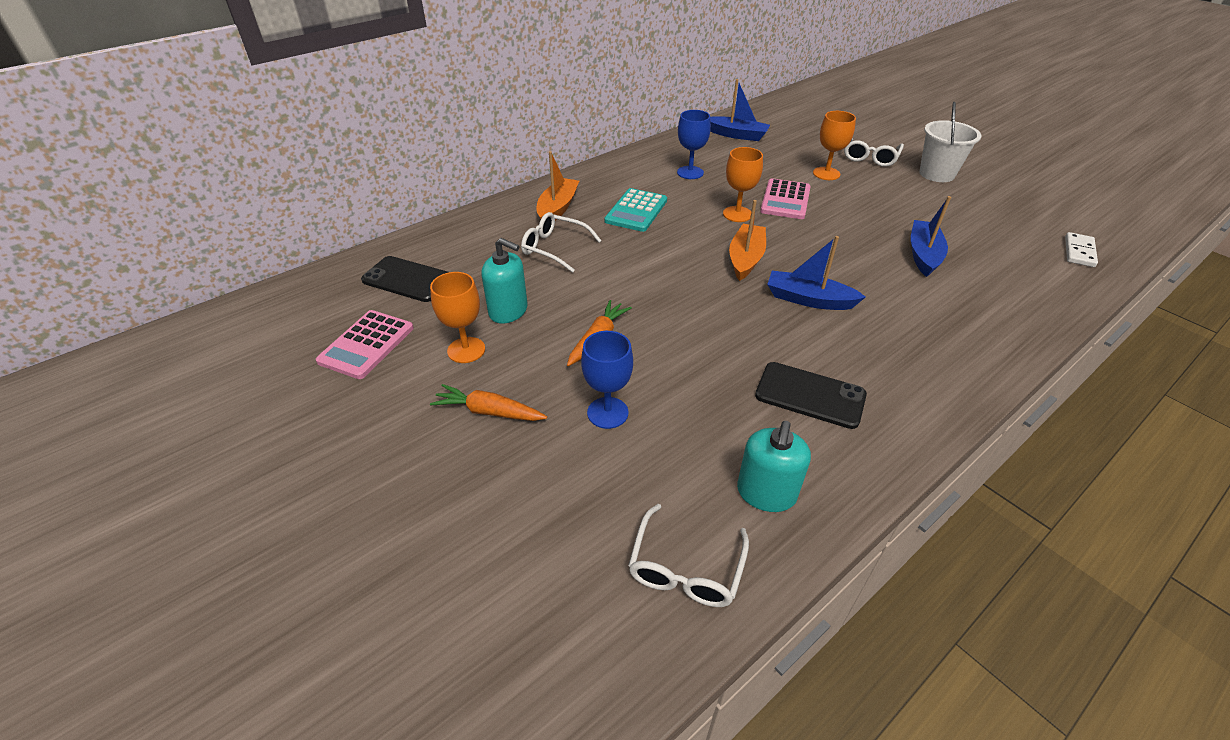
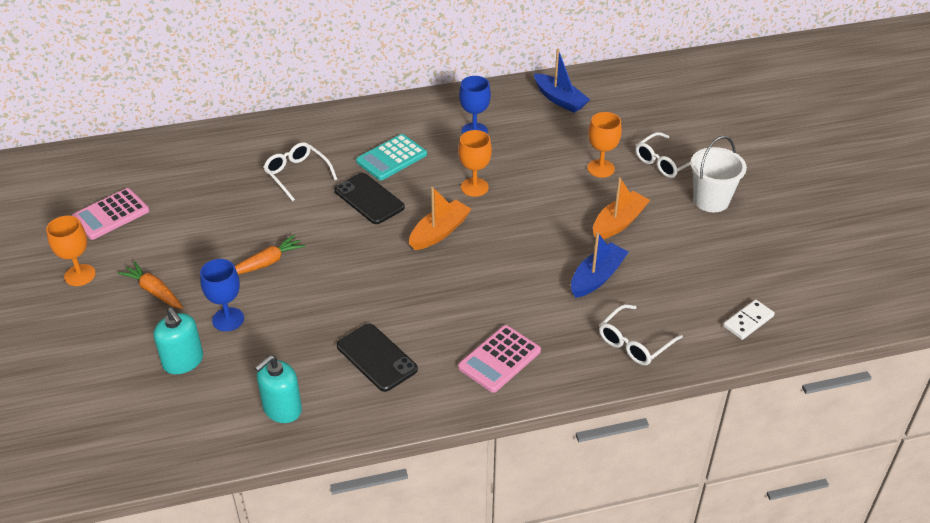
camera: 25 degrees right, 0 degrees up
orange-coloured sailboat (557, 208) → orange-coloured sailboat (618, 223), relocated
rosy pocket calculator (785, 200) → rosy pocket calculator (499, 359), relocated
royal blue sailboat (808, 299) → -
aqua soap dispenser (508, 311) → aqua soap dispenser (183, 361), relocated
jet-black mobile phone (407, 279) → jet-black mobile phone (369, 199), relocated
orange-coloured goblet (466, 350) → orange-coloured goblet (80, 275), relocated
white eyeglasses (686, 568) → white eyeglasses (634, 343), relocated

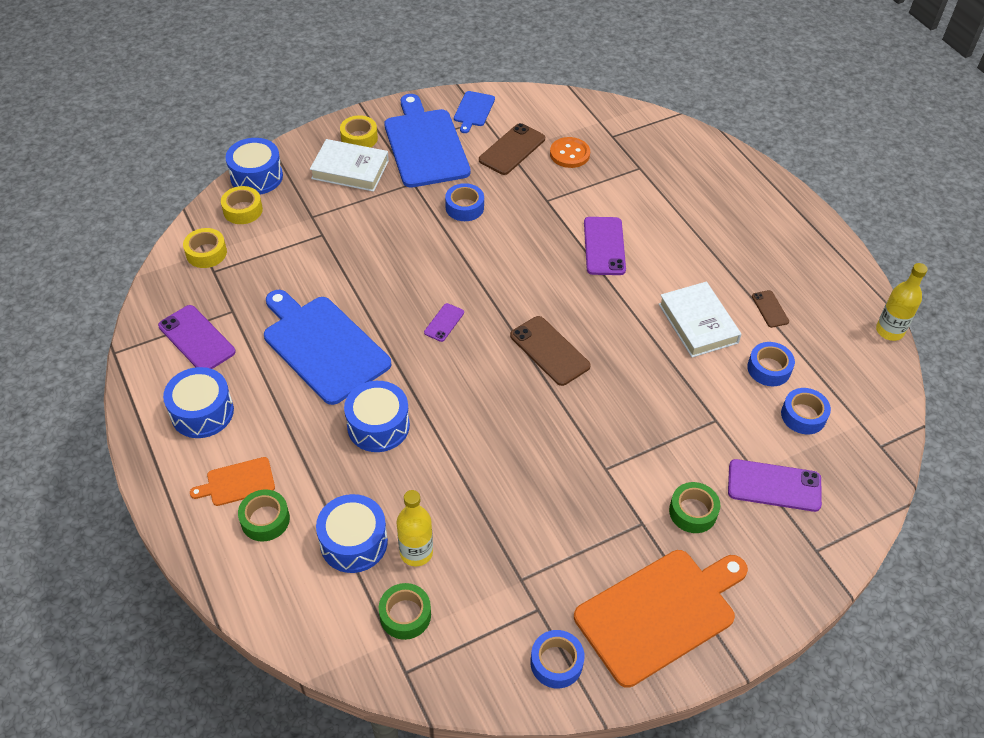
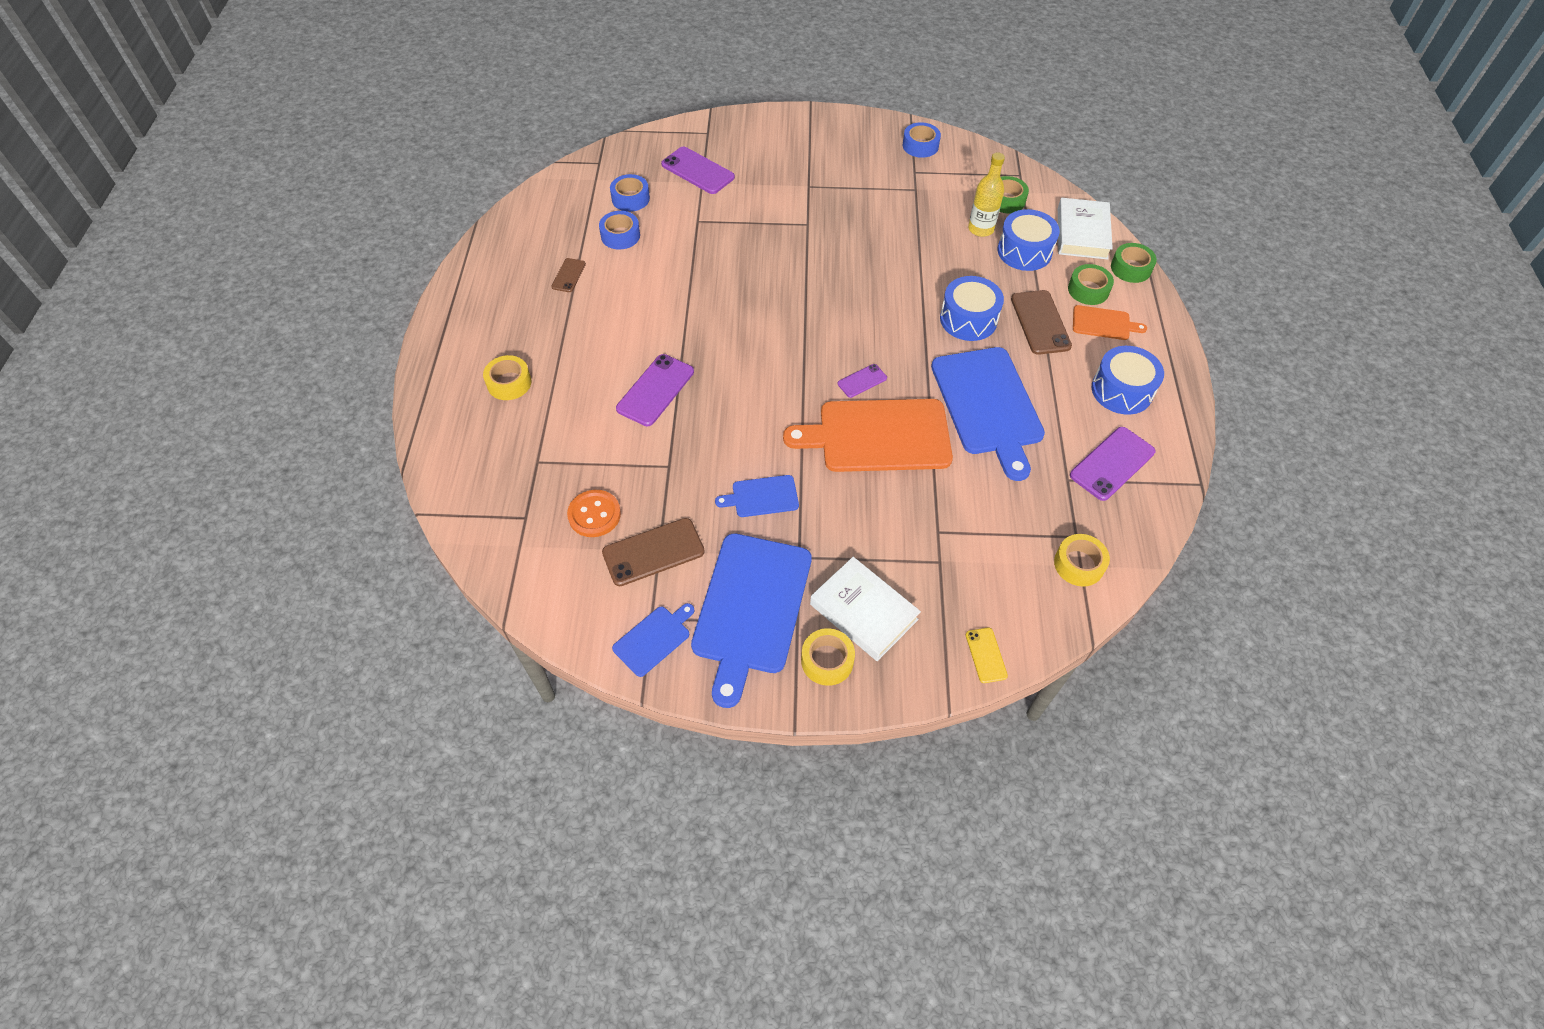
camera: 150 degrees left, 5 degrees up
royal blue drum (256, 177) → yellow mobile phone (986, 655)
royal blue tape (464, 207) → royal blue chopping board (762, 496)
yellow tape (243, 210) → yellow tape (509, 383), relocated
yellow bottle (889, 331) → -
white hardback (698, 323) → white hardback (1082, 233), relocated
violet mobile phone (196, 339) → violet mobile phone (1112, 464), 60 degrees clockwise
brown mobile phone (549, 351) → brown mobile phone (1040, 322), relocated
emerald tape (693, 512) → emerald tape (1131, 268), relocated
orange-coloured chopping board (659, 613) → orange-coloured chopping board (878, 436), relocated

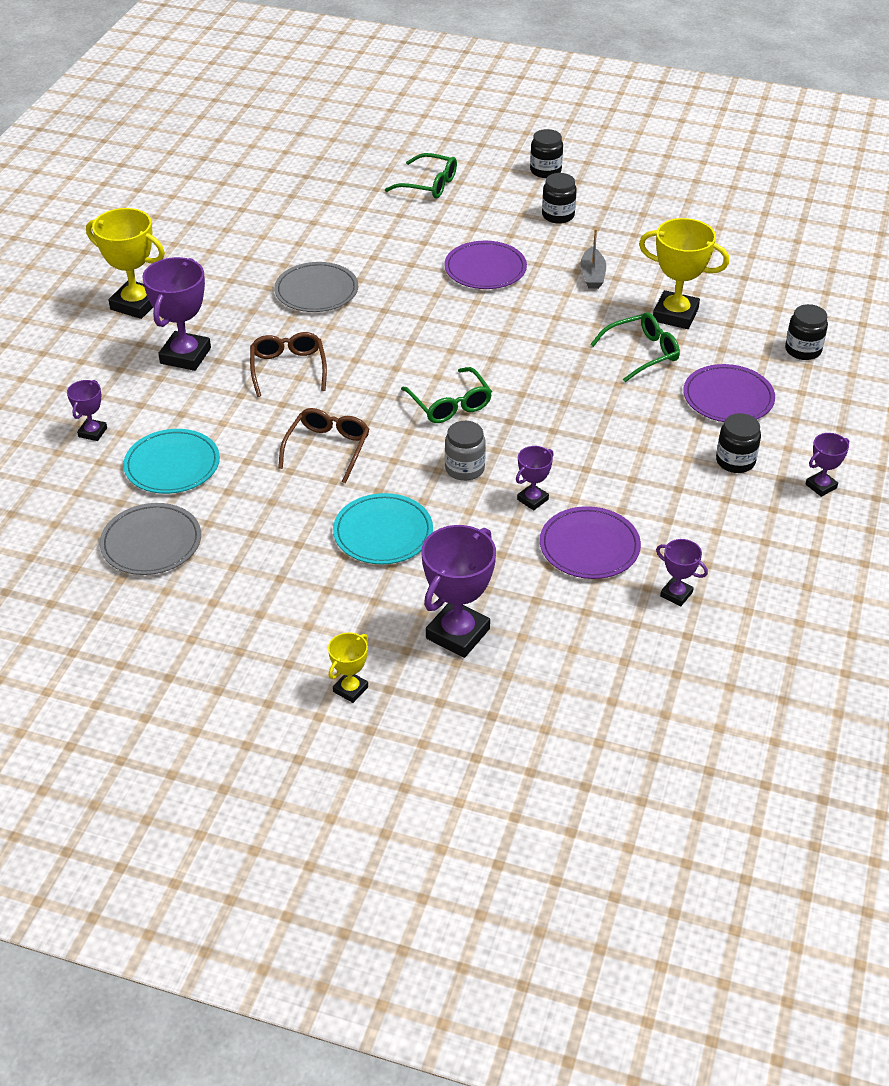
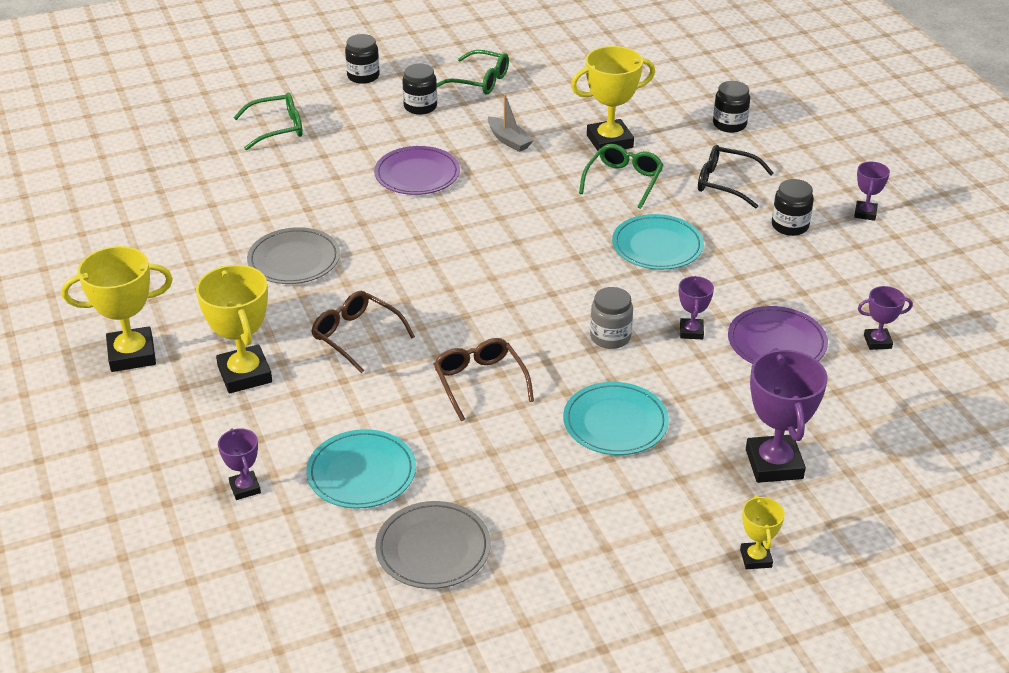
camera: 40 degrees left, 5 degrees down
violet award cup (185, 356) → yellow award cup (245, 374)
violet flat dish (728, 398) → jet-black eyeglasses (725, 183)
emerald eyeglasses (450, 404) → emerald eyeglasses (480, 81), relocated
- → aqua flat dish (657, 246)

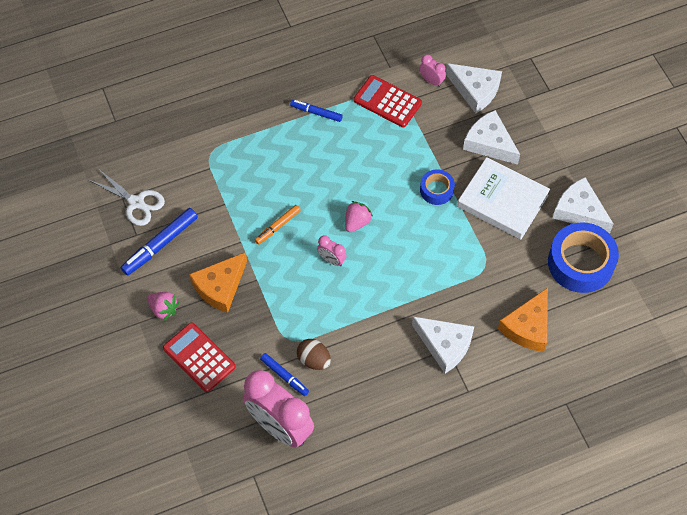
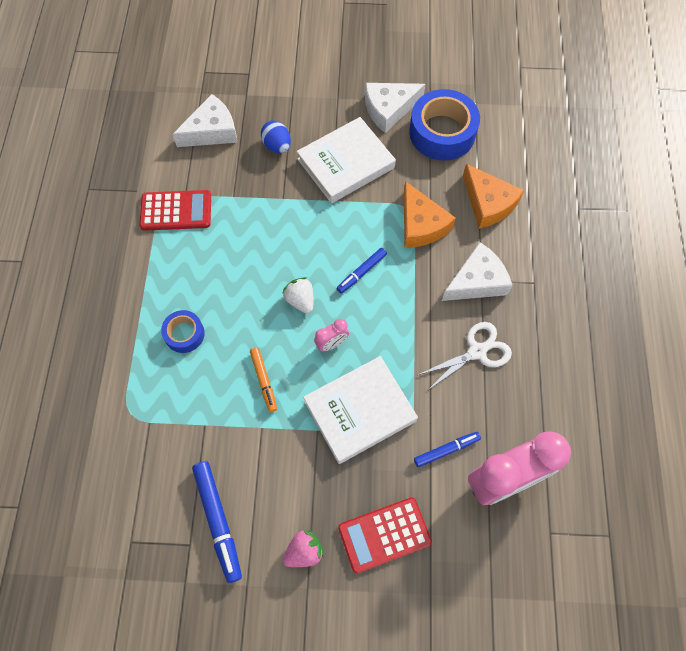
camera: 65 degrees left, 5 degrees up
rosy alarm clock (431, 81) → -
crimson pocket calculator (387, 102) → crimson pocket calculator (176, 211), 150 degrees counterclockwise
royal blue marker pen (316, 113) → royal blue marker pen (361, 272), relocated
white cheese (489, 143) → royal blue toy egg (277, 146)
royal blue tape (436, 190) → royal blue tape (184, 334), relocated
white shears (136, 202) → white shears (477, 351), relocated
rosy strawberry (357, 222) → white strawberry (300, 300)
orange-coloured cheese (220, 287) → orange-coloured cheese (421, 224), relocated
brown toy egg (314, 360) → -
- → white hardback (359, 411)

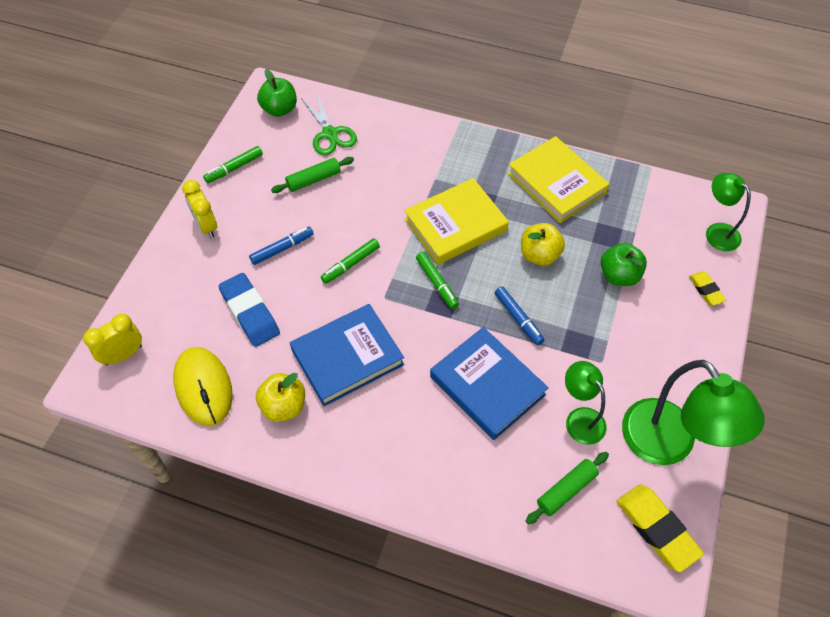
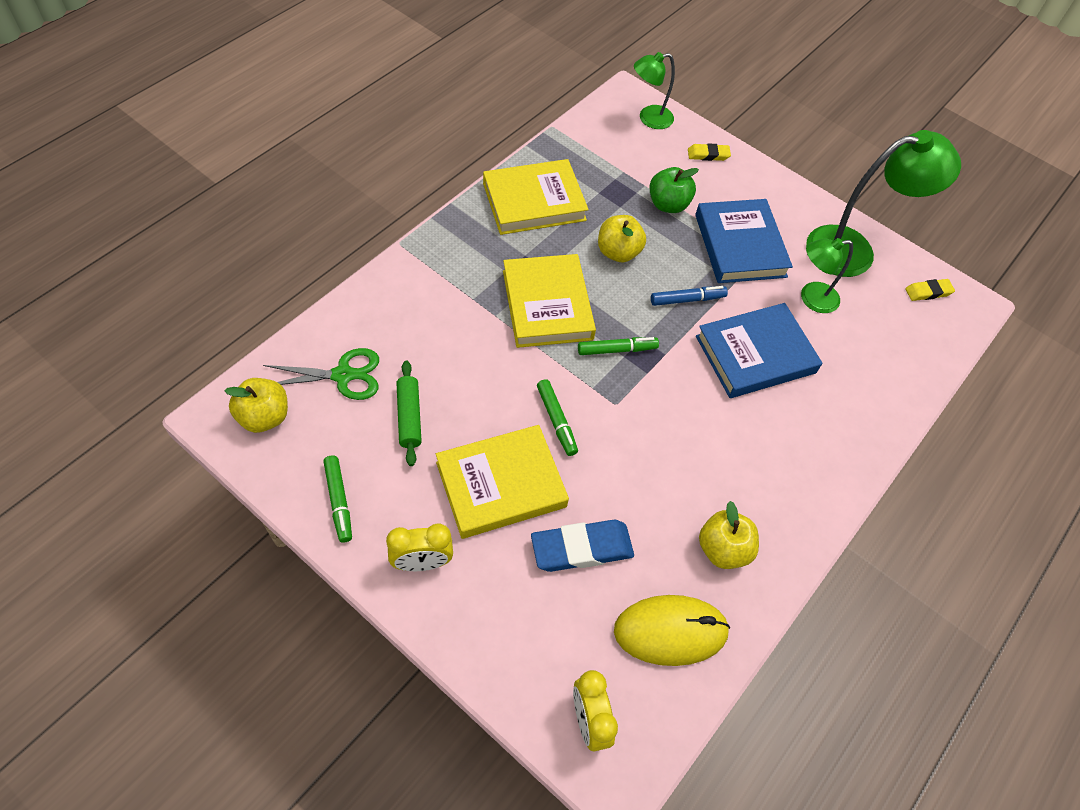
camera: 75 degrees left, 0 degrees up
emerald apple fruit (279, 109) → yellow apple fruit (264, 417)
royal blue marker pen (282, 249) → yellow hardback (501, 485)
royal blue hardback (347, 357) → royal blue hardback (740, 245), relocated
emerald pastry roller (566, 490) → -
yellow gum eraser (657, 529) → yellow gum eraser (928, 292), x0.55

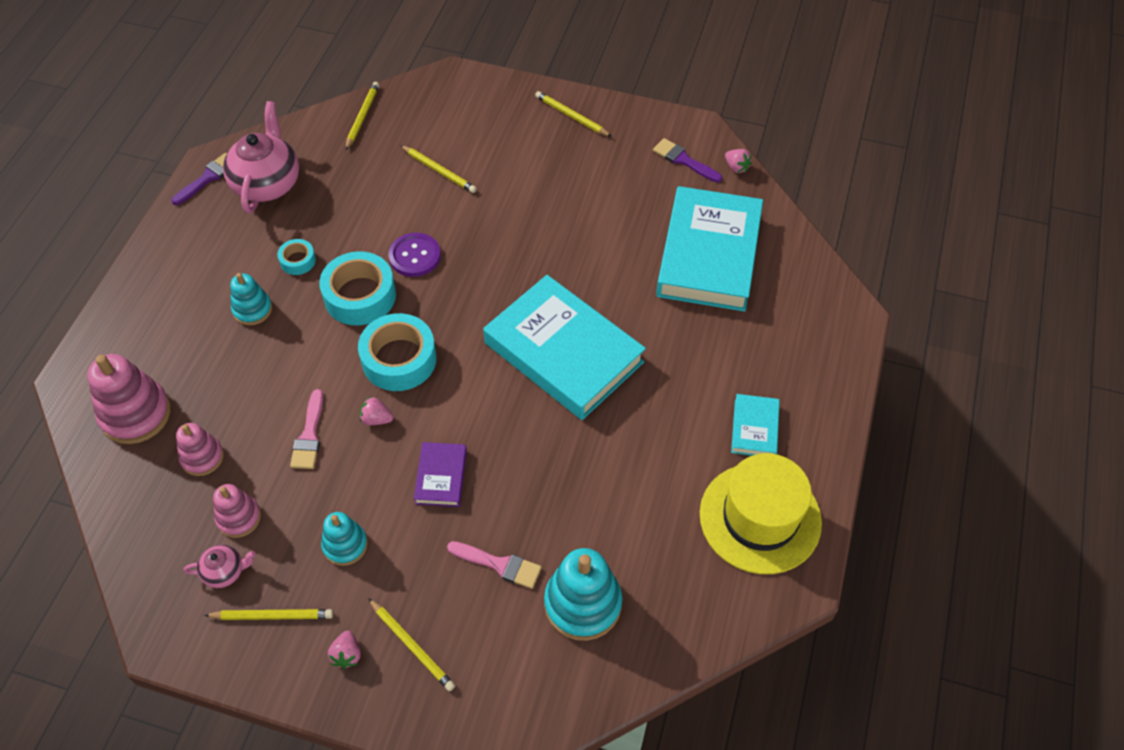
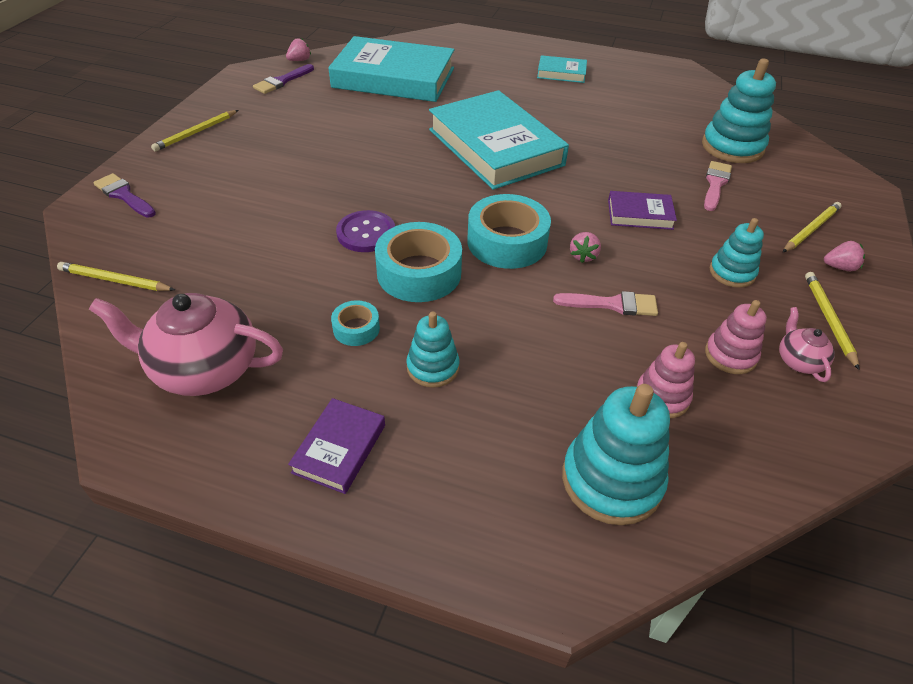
camera: 90 degrees left, 10 degrees down
yellow lead pencil (439, 171) → -
violet paintbrush (208, 178) → violet paintbrush (124, 195), relocated
aqua hardback (563, 352) → aqua hardback (495, 147), 75 degrees counterclockwise
rosy stacking rings (135, 414) → aqua stacking rings (611, 480)
yellow tall hat (760, 518) → -
- → violet hardback (339, 448)

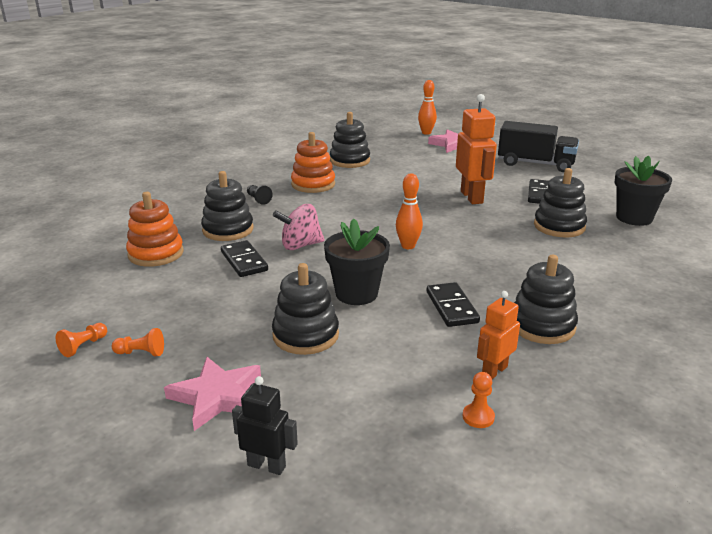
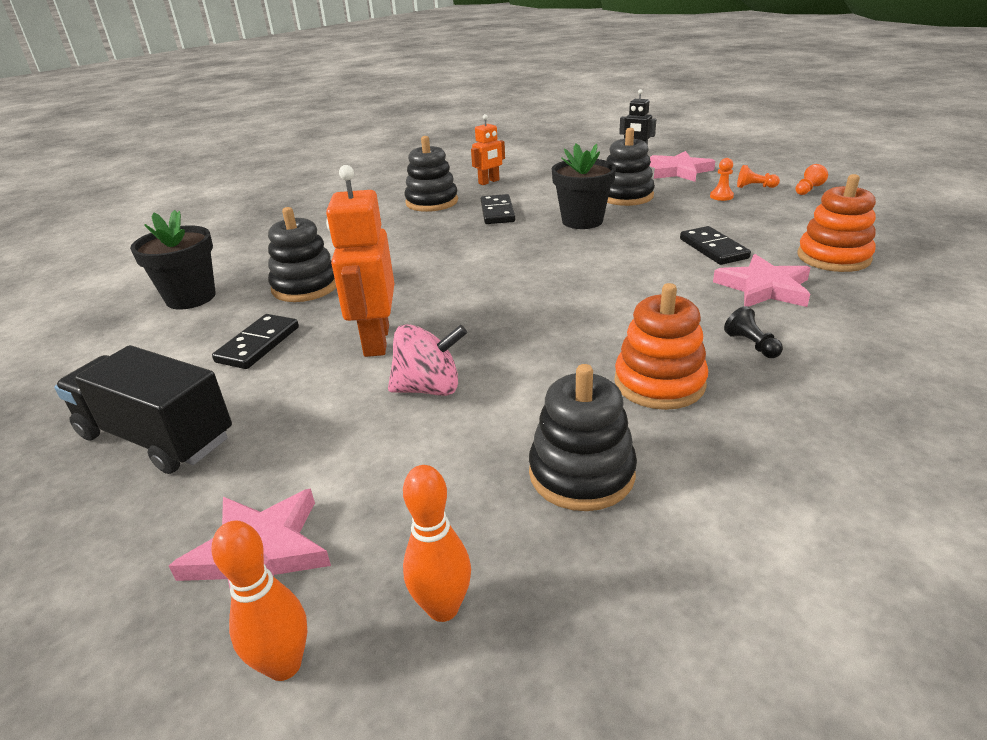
camera: 170 degrees left, 5 degrees up
jet-black stacking rings (228, 230) → rosy star (763, 288)
orange-coloured bowling pin (408, 246) → orange-coloured bowling pin (443, 608), relocated
rosy whirligig (300, 245) → rosy whirligig (429, 388), relocated
orange-coloured chess pawn (478, 417) → orange-coloured chess pawn (721, 196), relocated

